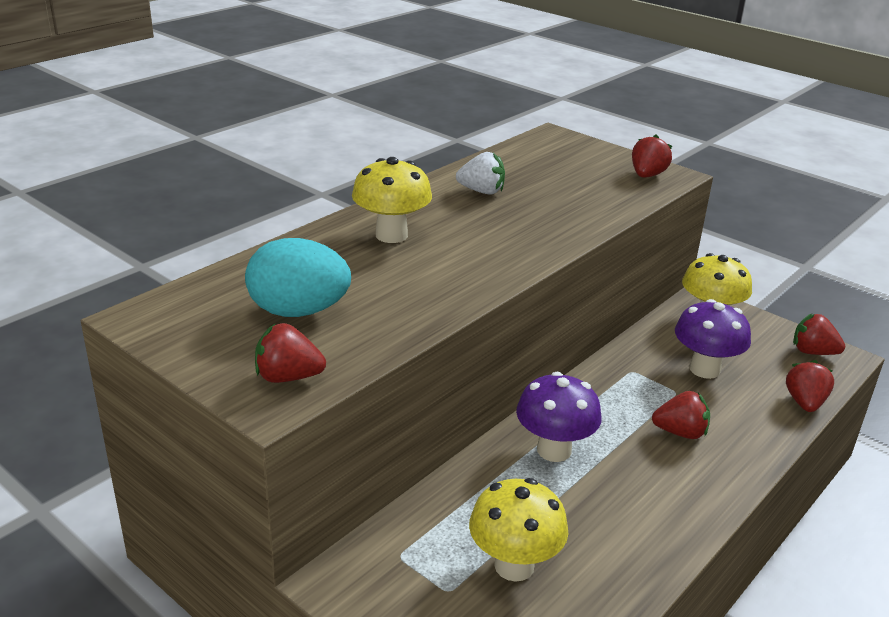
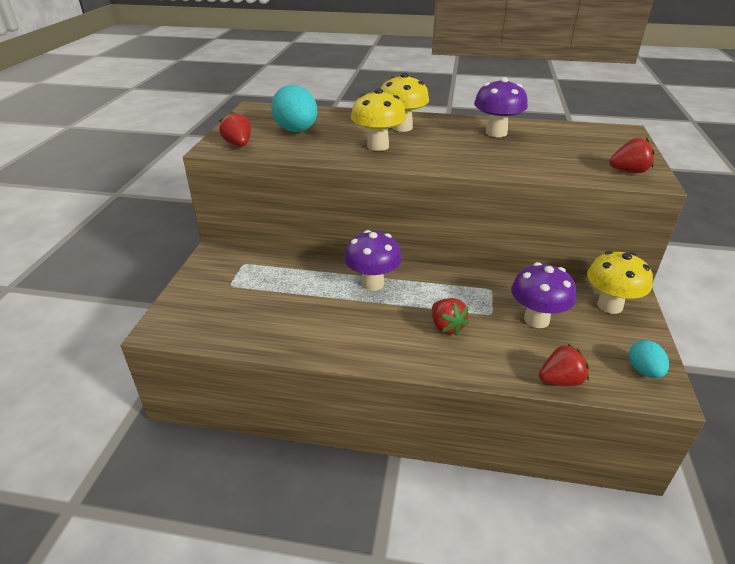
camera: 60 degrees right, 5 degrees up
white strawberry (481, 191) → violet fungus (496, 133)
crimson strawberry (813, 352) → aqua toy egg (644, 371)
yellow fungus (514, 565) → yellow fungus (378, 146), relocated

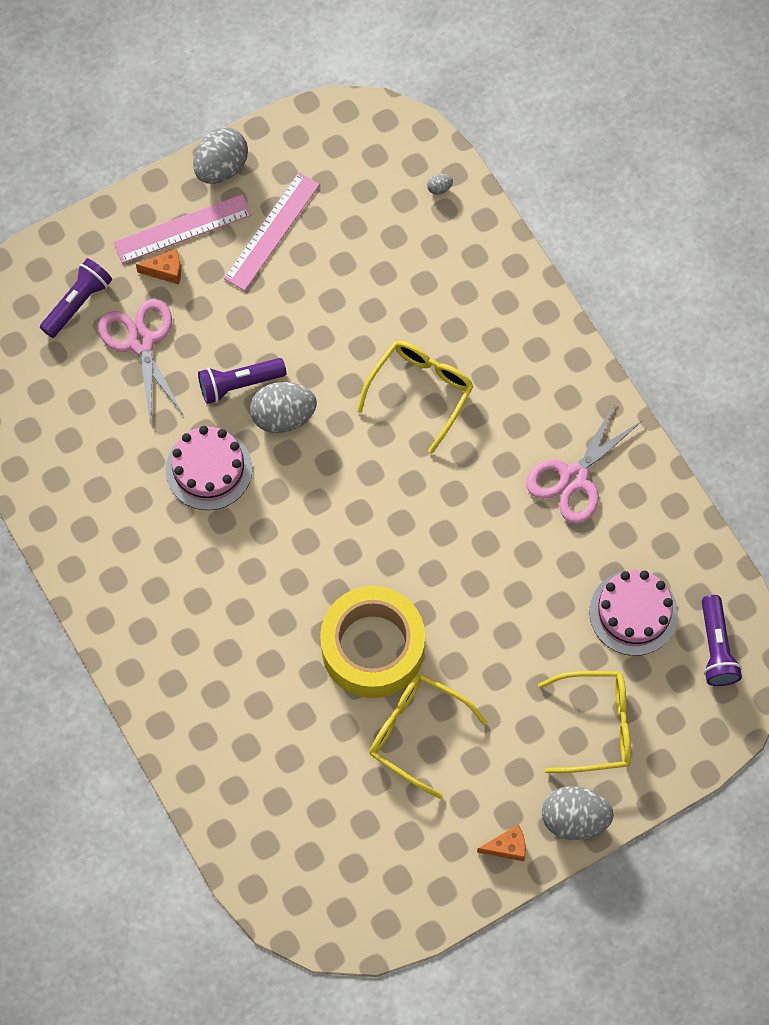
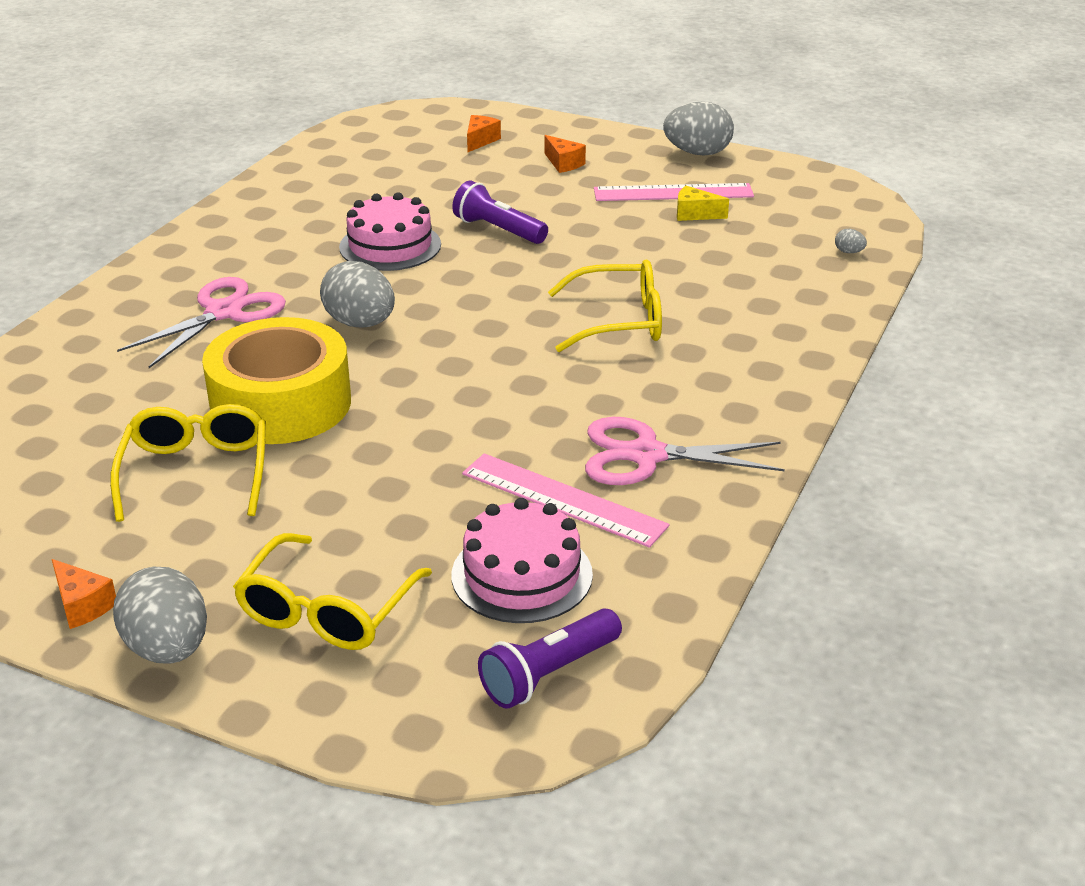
camera: 55 degrees right, 35 degrees down
rosy measuring stick (182, 228) → rosy measuring stick (563, 499), relocated
violet torch (77, 303) → orange-coloured cheese (480, 141)
rosy shears (141, 342) → rosy shears (224, 312), relocated
gray toy egg (283, 416) → gray toy egg (360, 323), relocated
yellow eyeglasses (596, 725) → yellow eyeglasses (327, 610), 60 degrees clockwise
- → yellow cheese (695, 214)

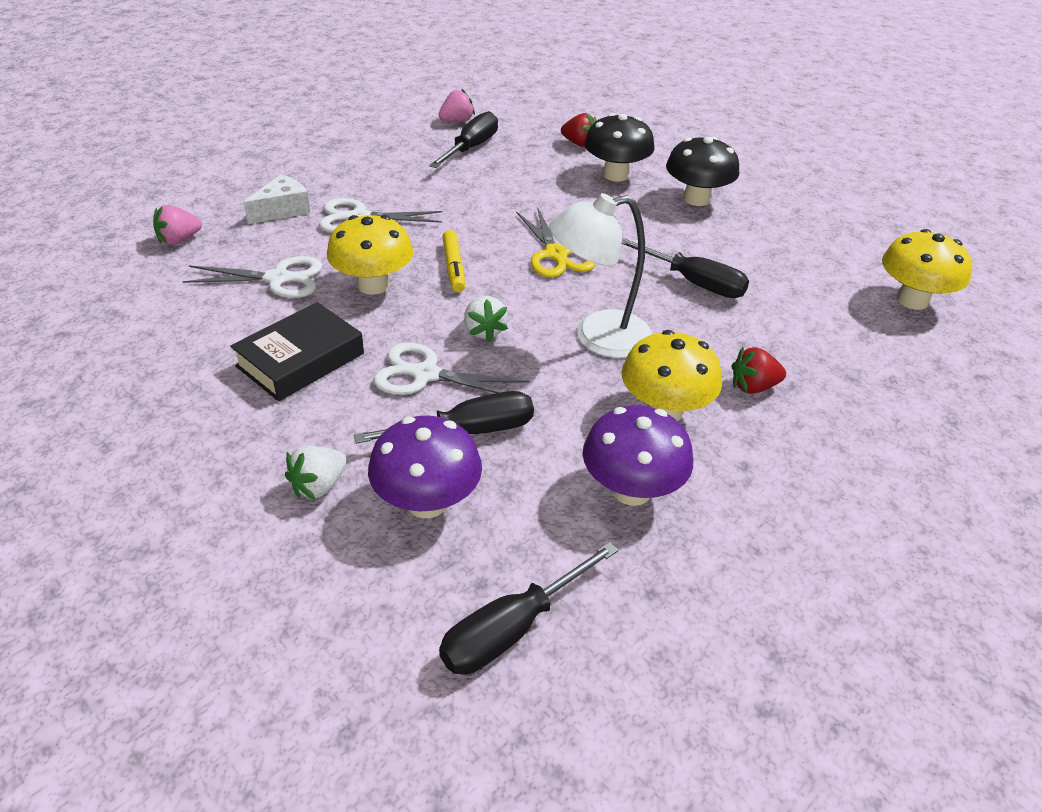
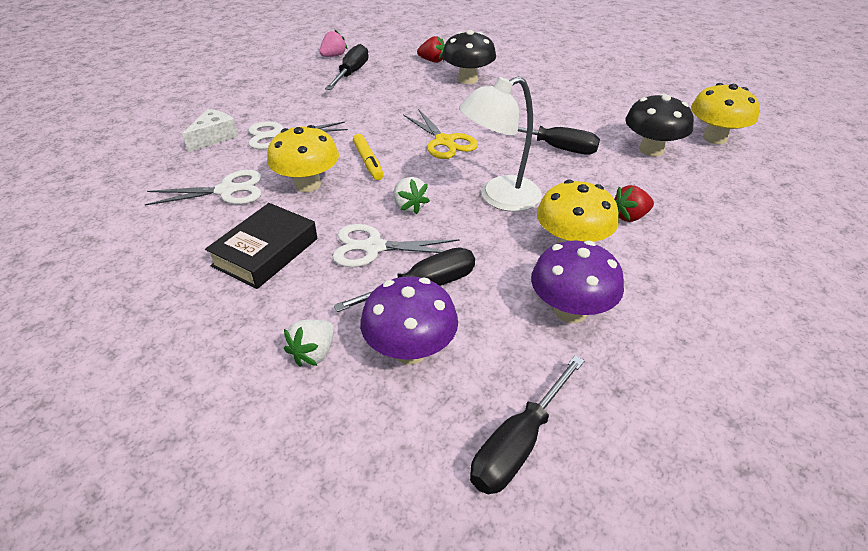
camera: 10 degrees left, 0 degrees up
jet-black fungus (696, 199) → jet-black fungus (651, 150), relocated
rosy strawberry (179, 240) → -

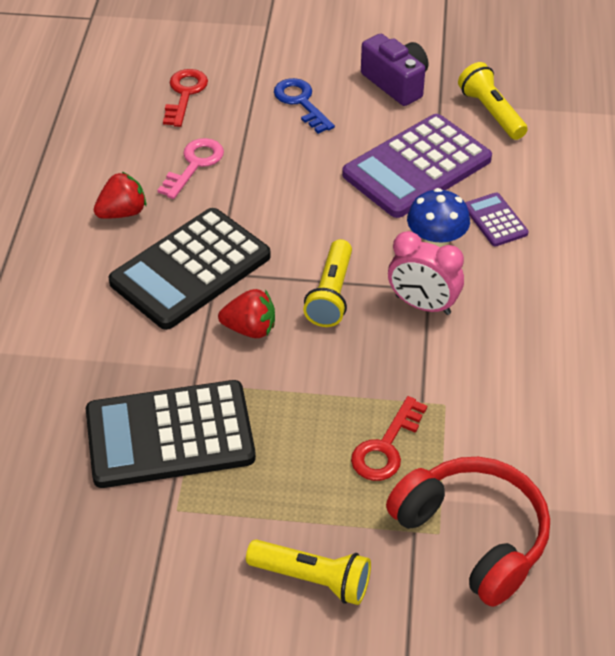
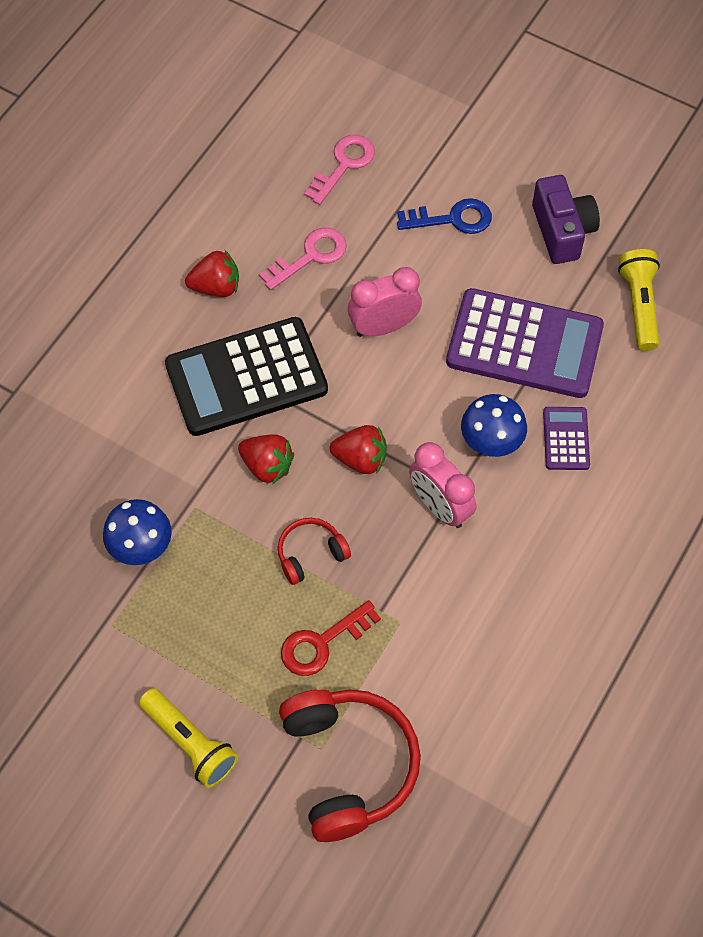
camera: 25 degrees right, 15 degrees up
crimson latchkey (185, 94) → rosy latchkey (344, 165)
royal blue latchkey (301, 102) → royal blue latchkey (452, 219), 90 degrees clockwise
violet pocket calculator (417, 167) → violet pocket calculator (524, 344), 150 degrees counterclockwise
yellow torch (331, 294) → crimson strawberry (360, 459)
jet-black pocket calculator (170, 435) → royal blue fungus (141, 548)
- → rosy alarm clock (383, 327)
- → crimson headphones (310, 554)

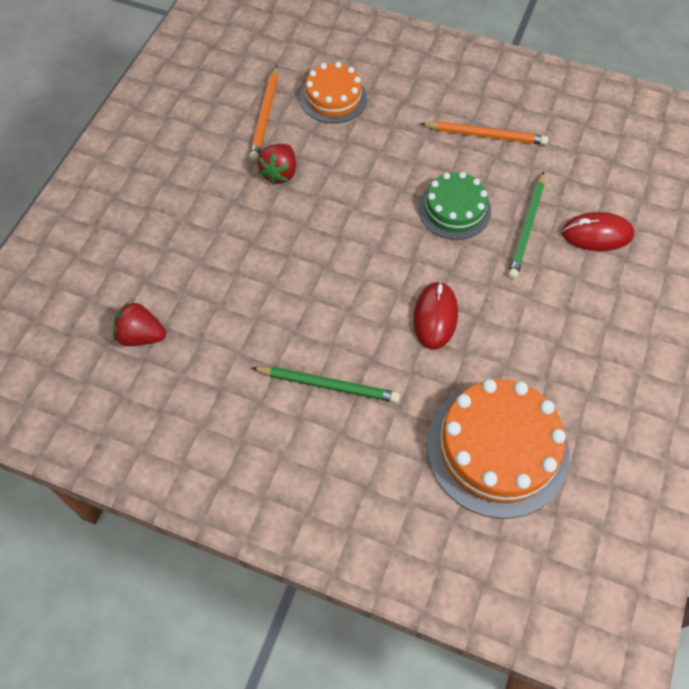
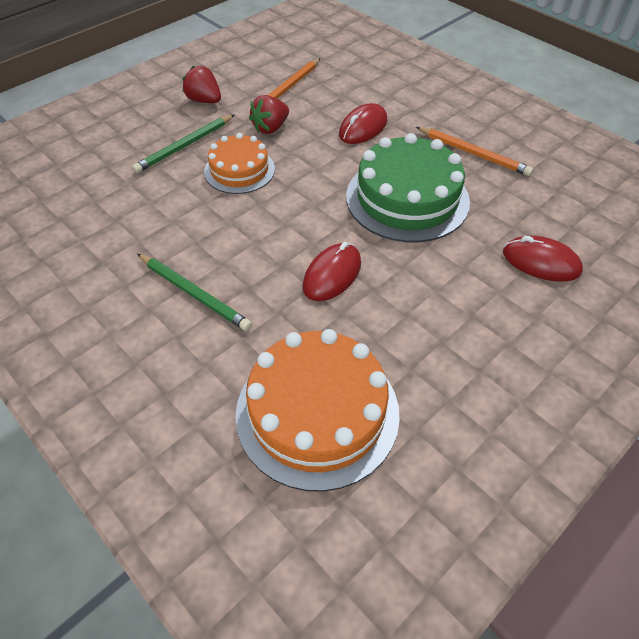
camera: 25 degrees right, 10 degrees down
orange-coloured gateau (333, 98) → orange-coloured gateau (239, 170), relocated
emerald gateau (454, 209) → emerald gateau (407, 198), x1.67
emerald lead pencil (527, 227) → emerald lead pencil (185, 146), relocated
crimson strawberry (141, 336) → crimson strawberry (204, 100), relocated
- → crimson computer mouse (363, 128)

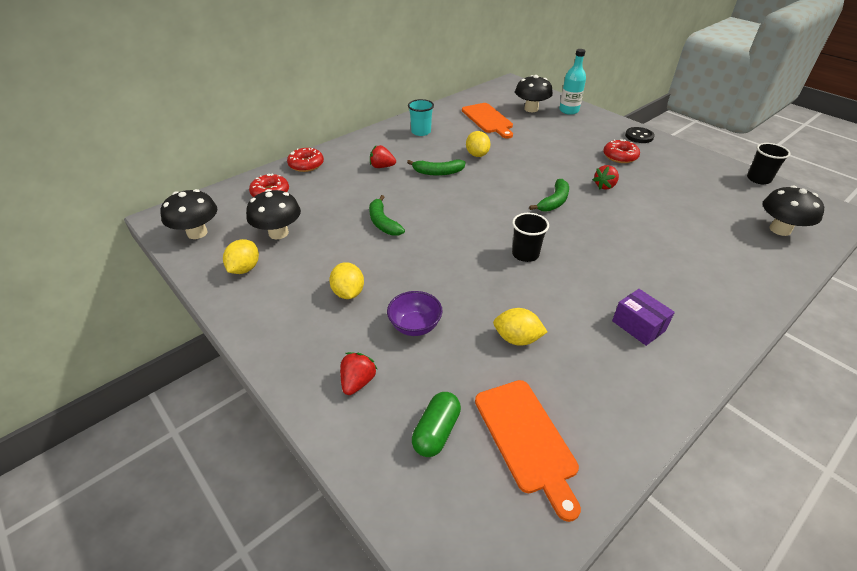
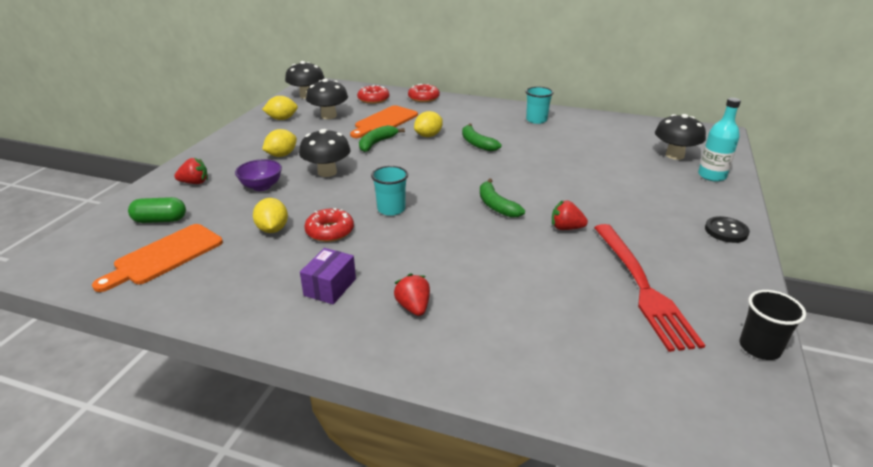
camera: 60 degrees right, 10 degrees down
orange-coloured chopping board (488, 119) → orange-coloured chopping board (384, 121), relocated
yellow citrus fruit (477, 155) → yellow citrus fruit (428, 136), relocated
crimson doughnut (620, 156) → crimson doughnut (330, 231), relocated
crimson strawberry (382, 166) → crimson strawberry (413, 307), relocated
emerald toy banana (554, 202) → emerald toy banana (496, 205), 60 degrees clockwise
jet-black fungus (780, 229) → jet-black fungus (327, 172), relocated
jet-black tumbler (525, 254) → aqua tumbler (391, 209)
- → crimson table fork (642, 287)

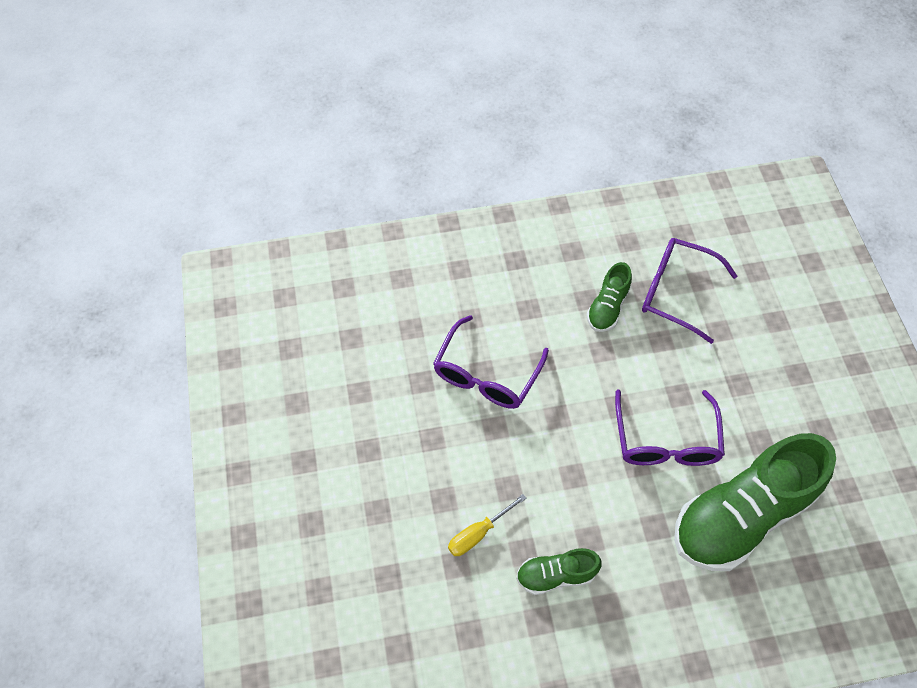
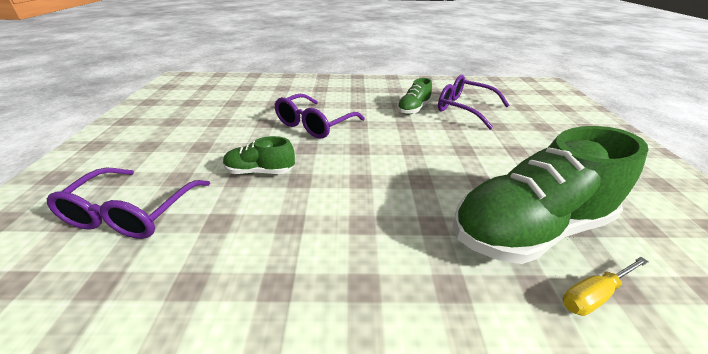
camera: 10 degrees right, 25 degrees down
violet eyeglasses (665, 441) → violet eyeglasses (132, 214), relocated
yellow hand screwdriver (478, 533) → yellow hand screwdriver (594, 295), relocated
emerald shoe (556, 575) → emerald shoe (260, 171), relocated

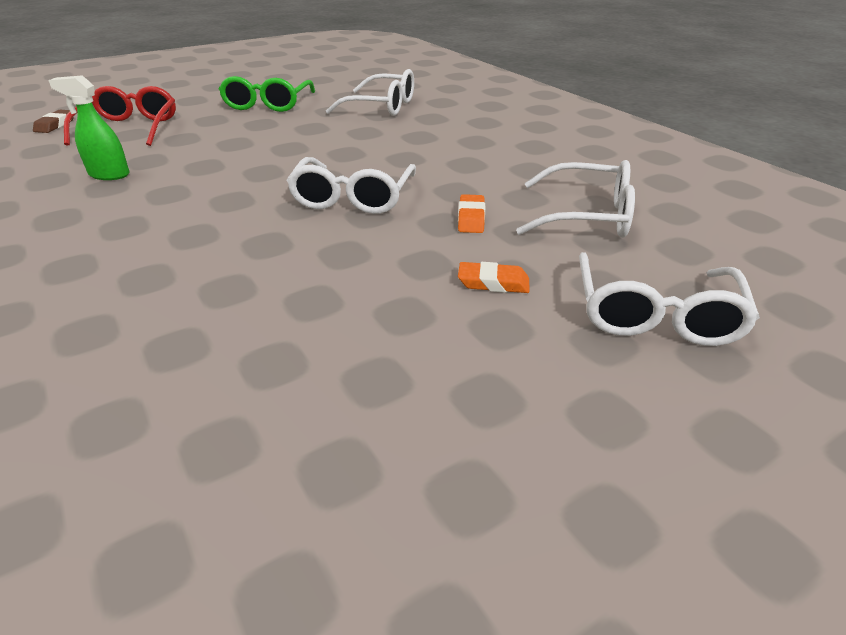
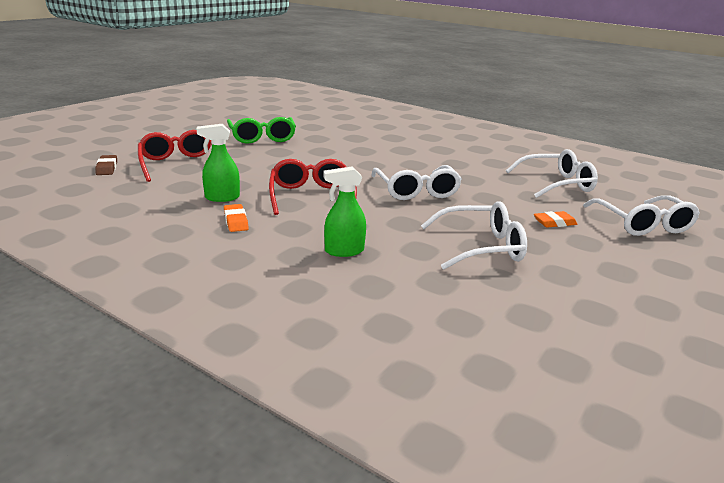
camera: 25 degrees left, 10 degrees down
white eyeglasses (382, 106) → white eyeglasses (481, 247), relocated
orange-coloured gum eraser (471, 218) → orange-coloured gum eraser (236, 221), relocated
- → crimson eyeglasses (311, 196)
- → emerald spray bottle (343, 251)

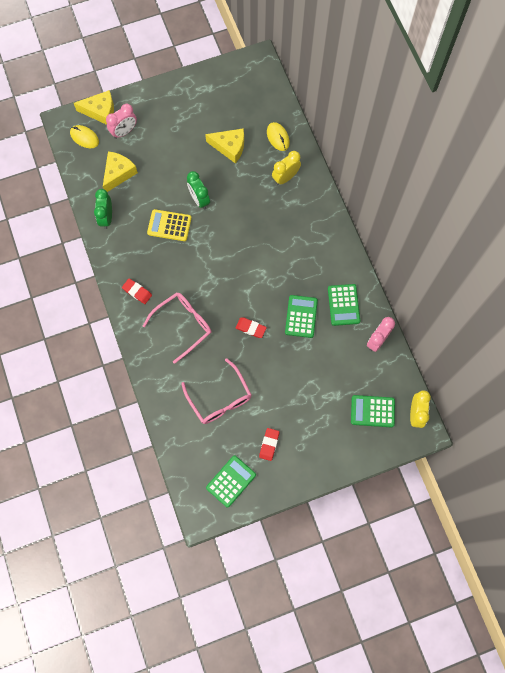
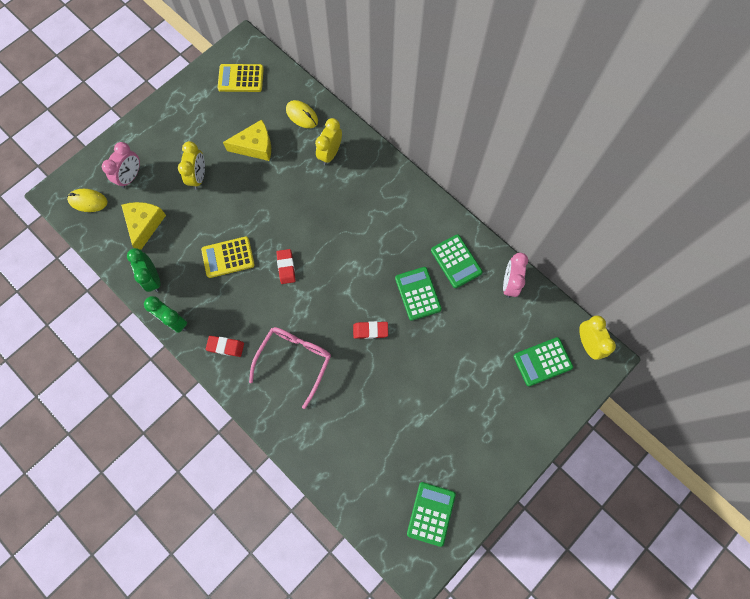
camera: 25 degrees left, 0 degrees up
yellow cheese (100, 111) → -
emerald alarm clock (199, 199) → emerald alarm clock (174, 321), relocated
rosy eyeglasses (219, 398) → -
crimson gum eraser (269, 444) → crimson gum eraser (286, 267), relocated
- → yellow pocket calculator (241, 78)
- → yellow alarm clock (198, 177)

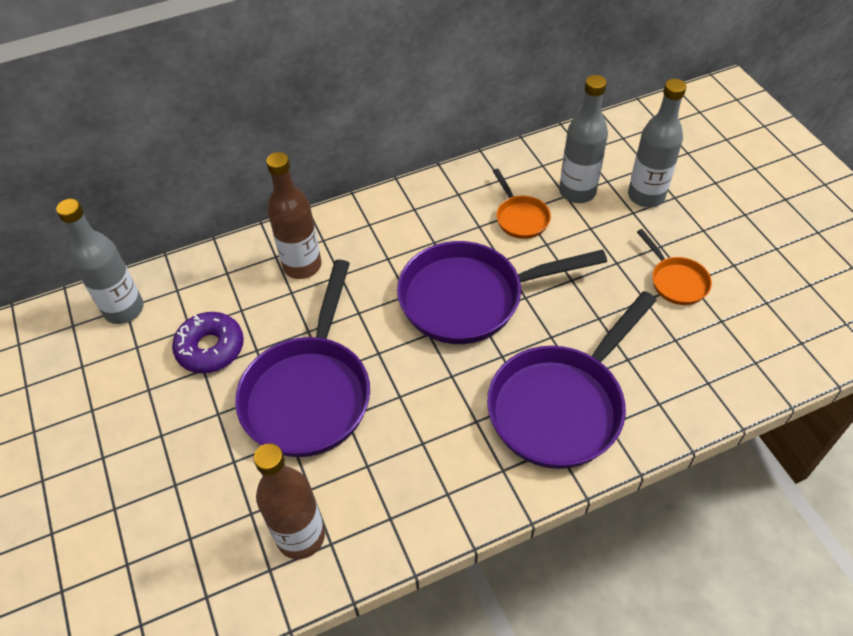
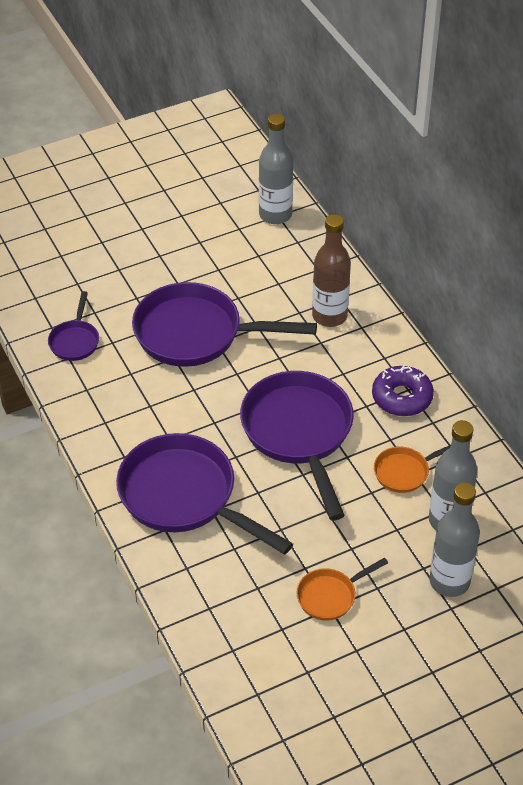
camera: 85 degrees right, 5 degrees down
violet doughnut (210, 348) → violet doughnut (402, 397), relocated
brown bottle (301, 536) → violet frying pan (75, 341)

